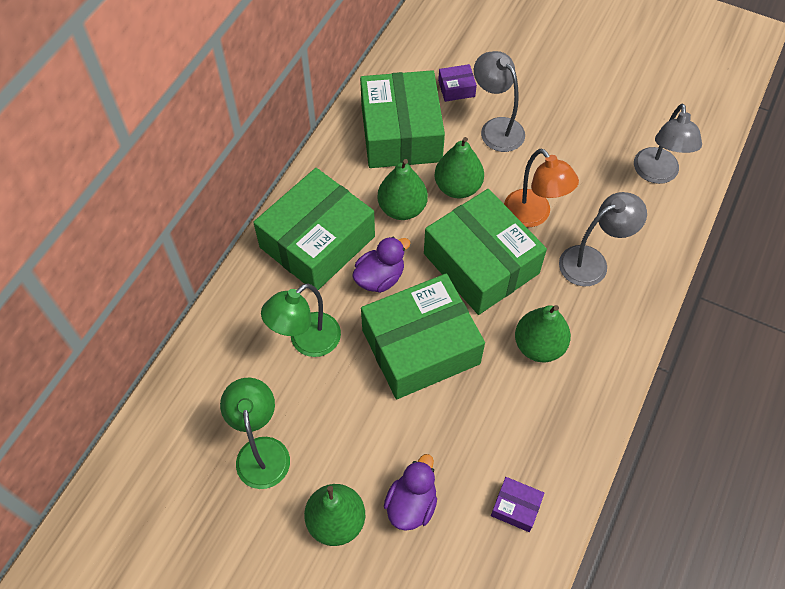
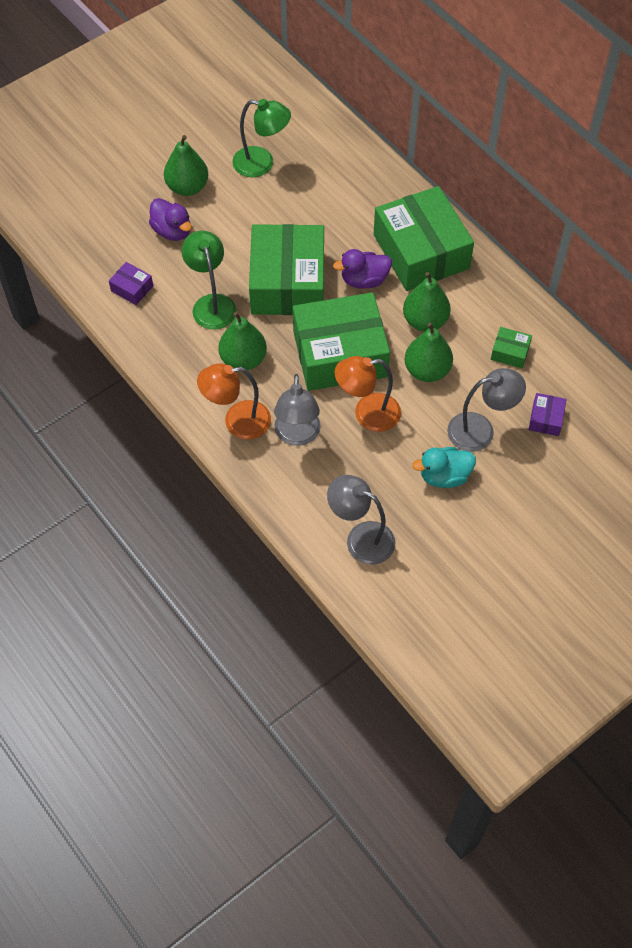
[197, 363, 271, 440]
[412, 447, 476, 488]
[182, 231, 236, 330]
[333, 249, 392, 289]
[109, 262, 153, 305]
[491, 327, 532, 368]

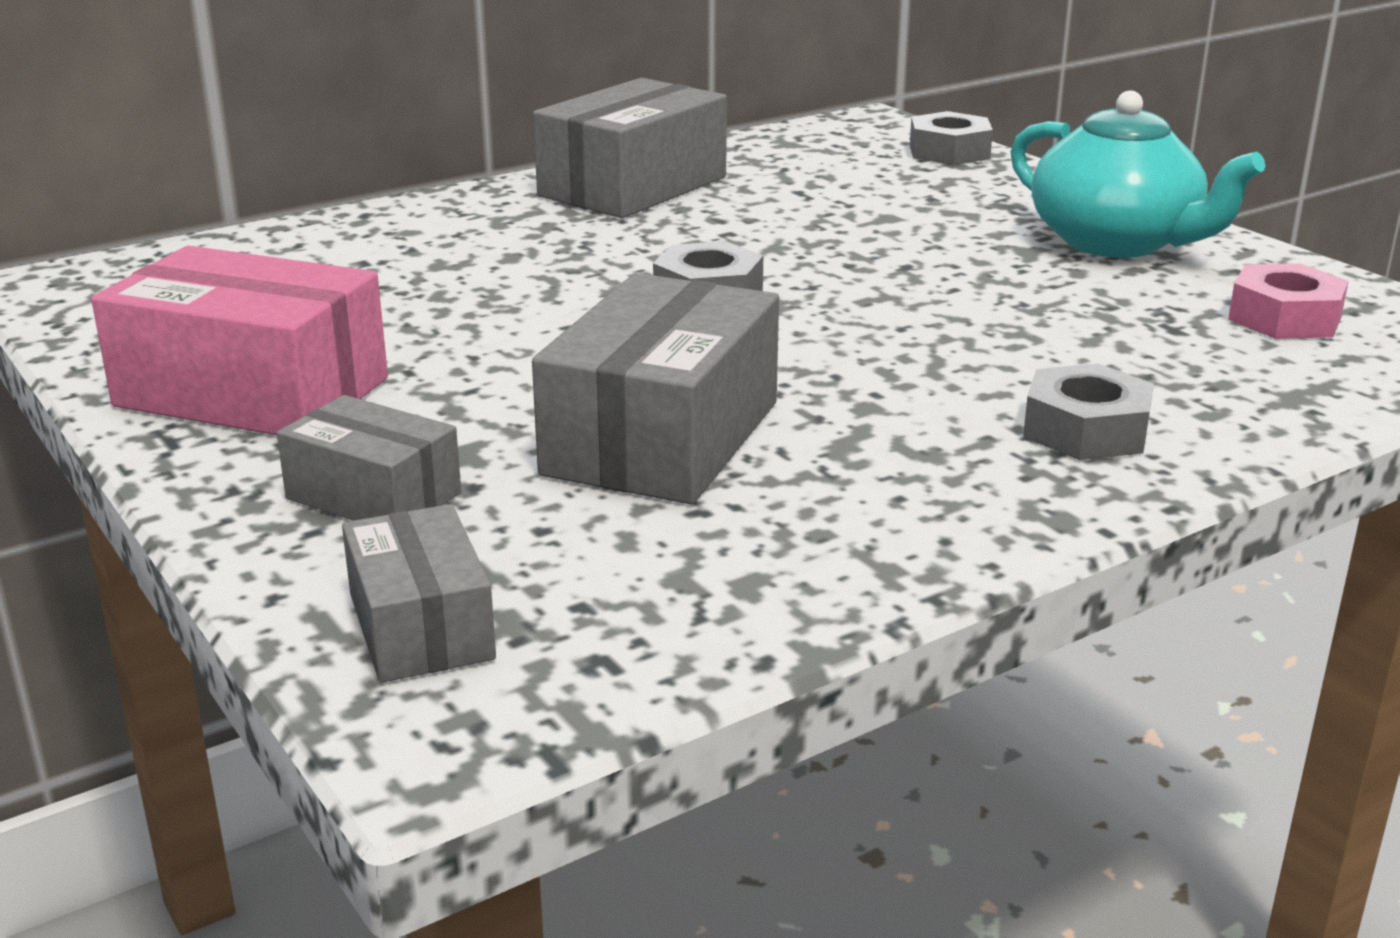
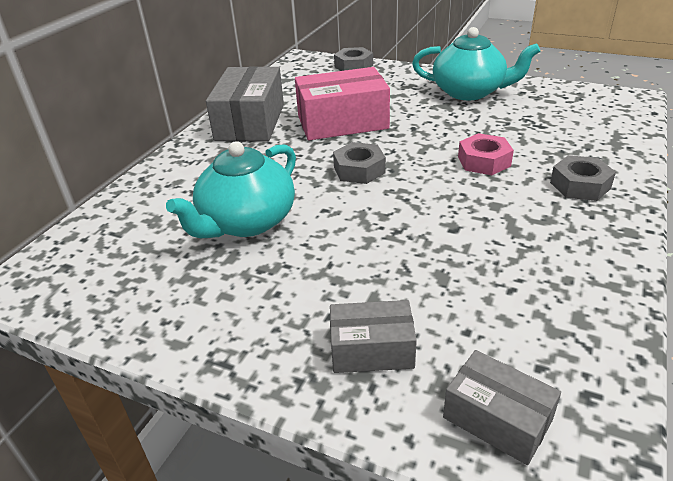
[532, 273, 779, 504] (first image)
[166, 141, 296, 238]
[295, 67, 390, 140]
[458, 133, 514, 175]

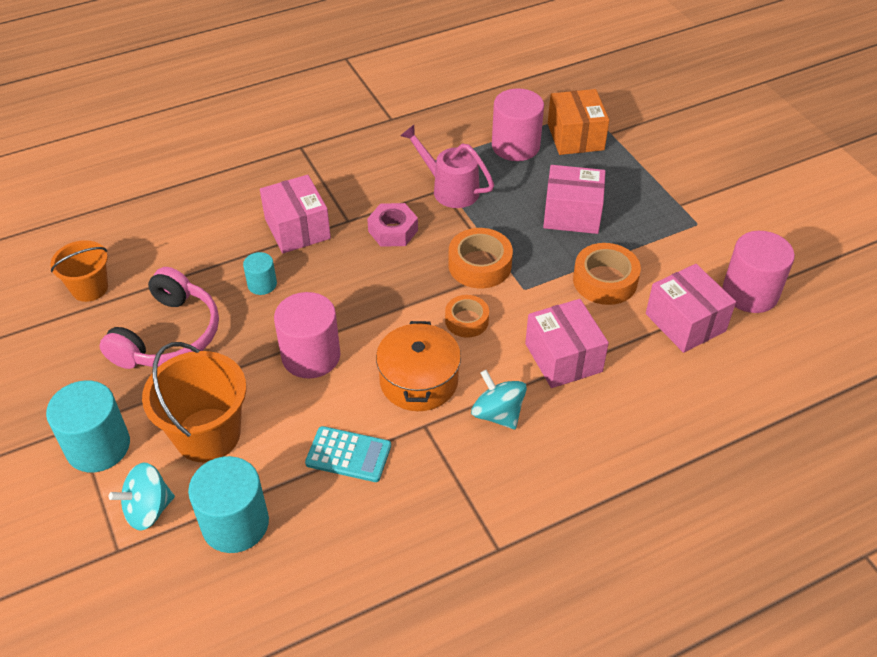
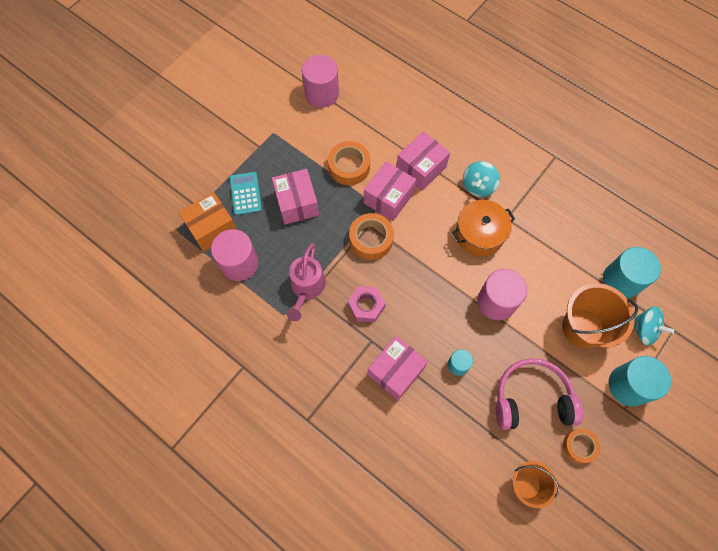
[230, 172, 262, 215]
[563, 429, 600, 464]
[364, 161, 416, 221]

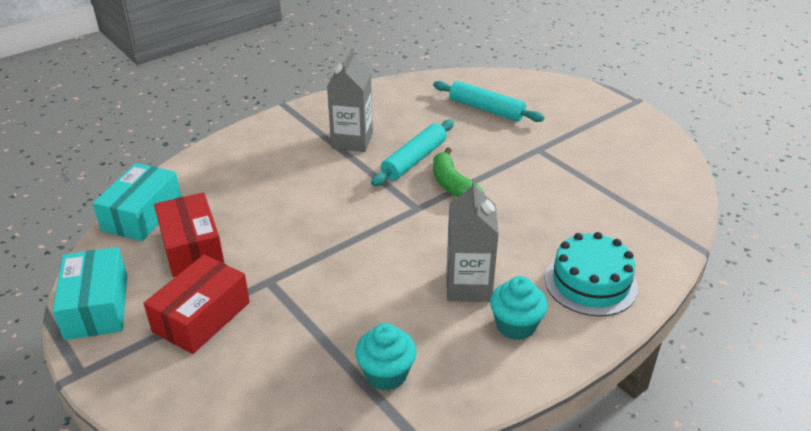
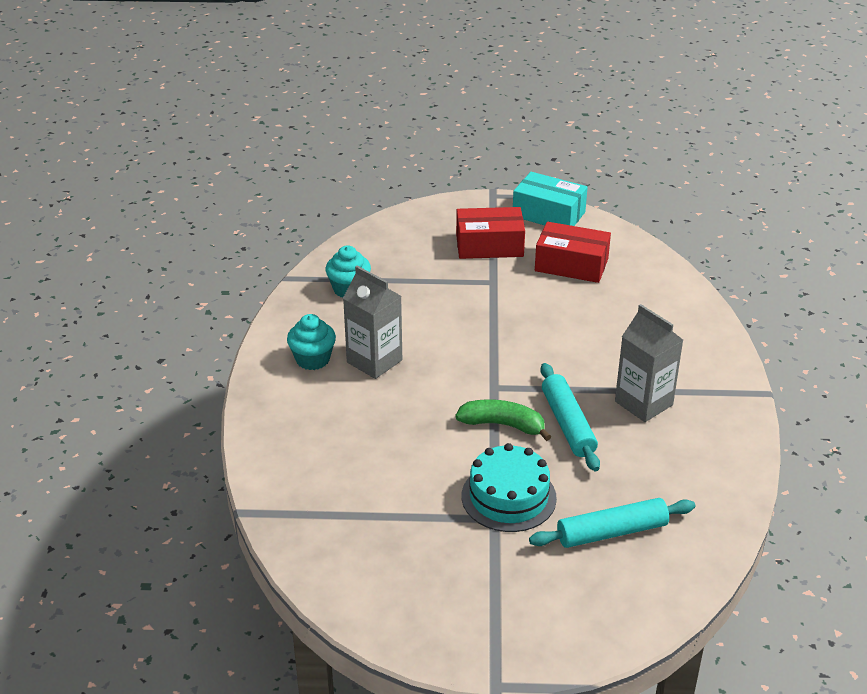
[92, 163, 181, 241] (first image)
[462, 443, 557, 532]
[456, 207, 525, 259]

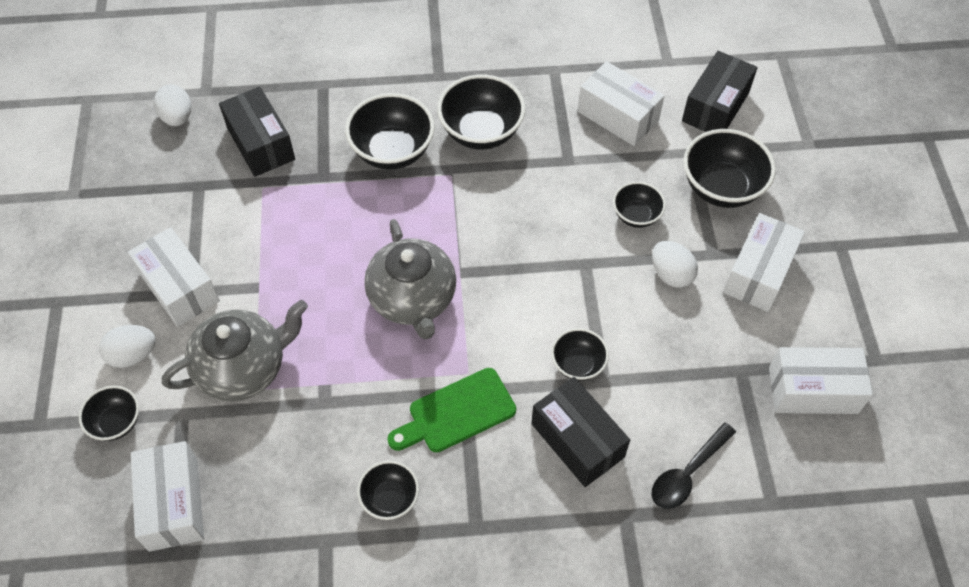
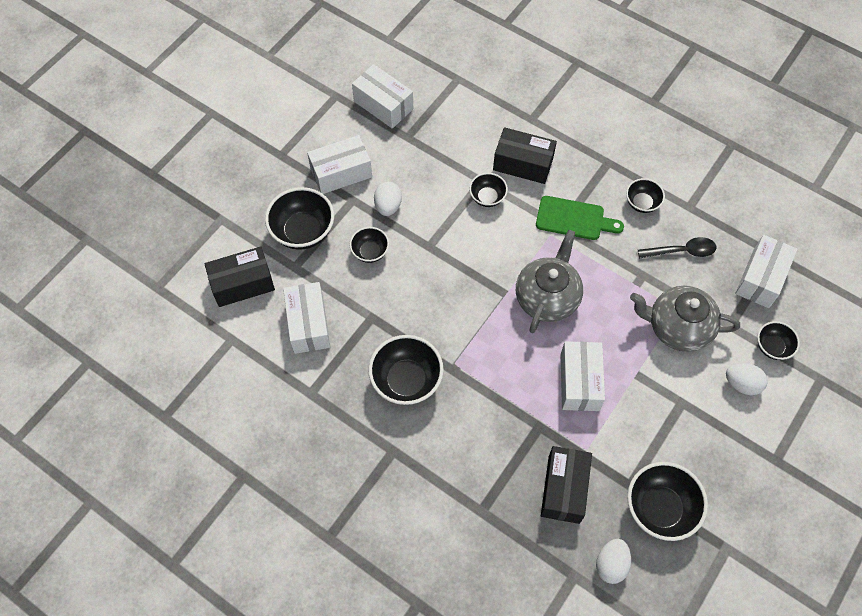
[561, 341, 605, 411]
[627, 462, 708, 541]
[638, 237, 716, 259]
[493, 127, 557, 184]

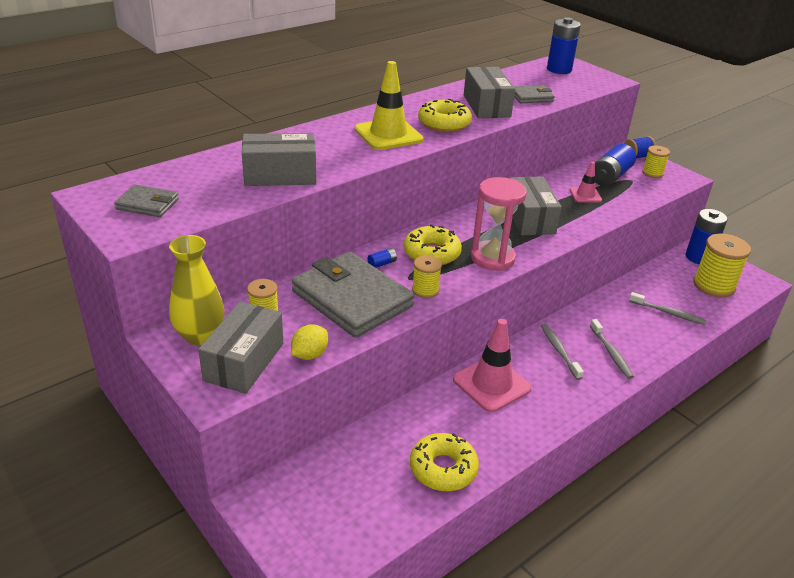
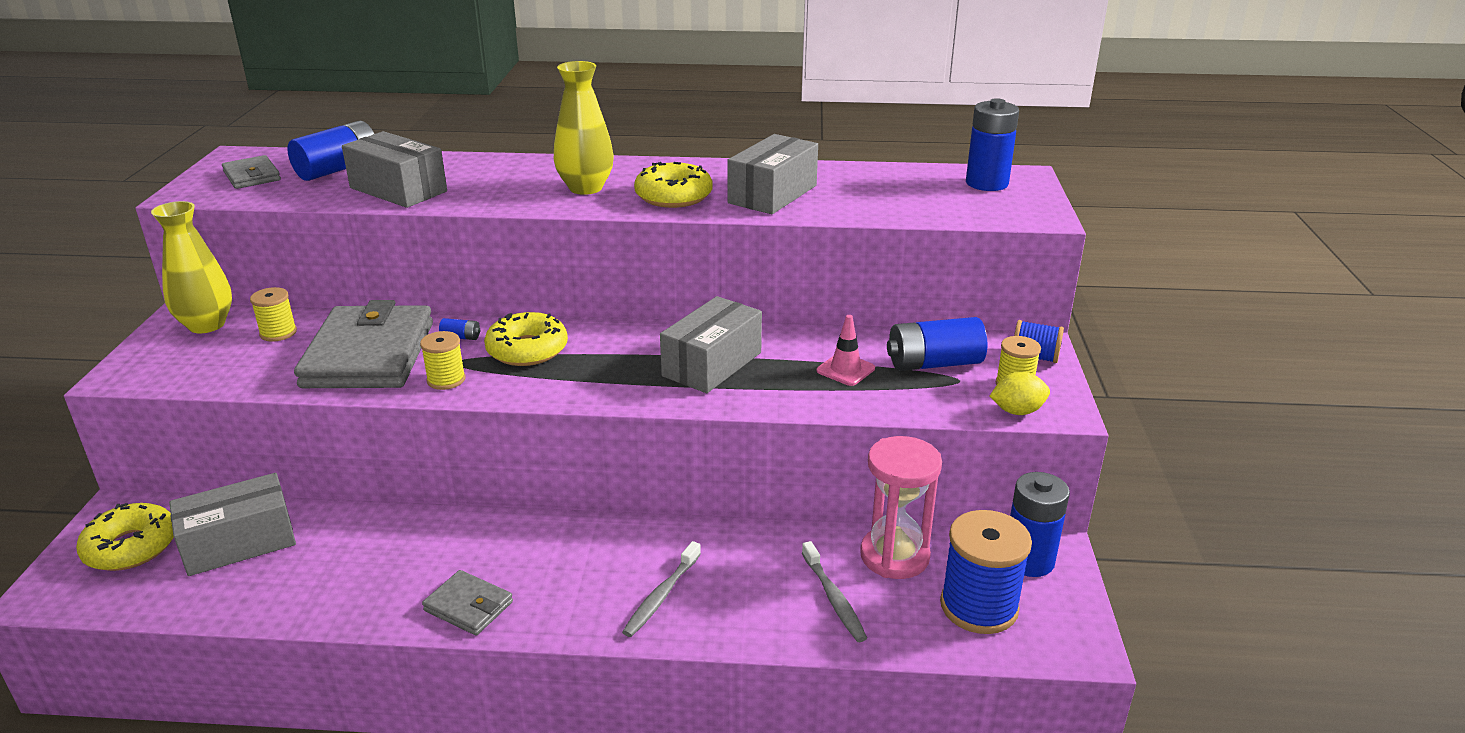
[453, 319, 532, 412] (first image)
[541, 324, 584, 380] (first image)
[287, 121, 374, 181]
[169, 473, 296, 576]
[990, 372, 1050, 415]
[76, 503, 174, 571]
[860, 436, 942, 579]
[422, 570, 513, 635]
[554, 61, 614, 195]
[940, 510, 1032, 634]

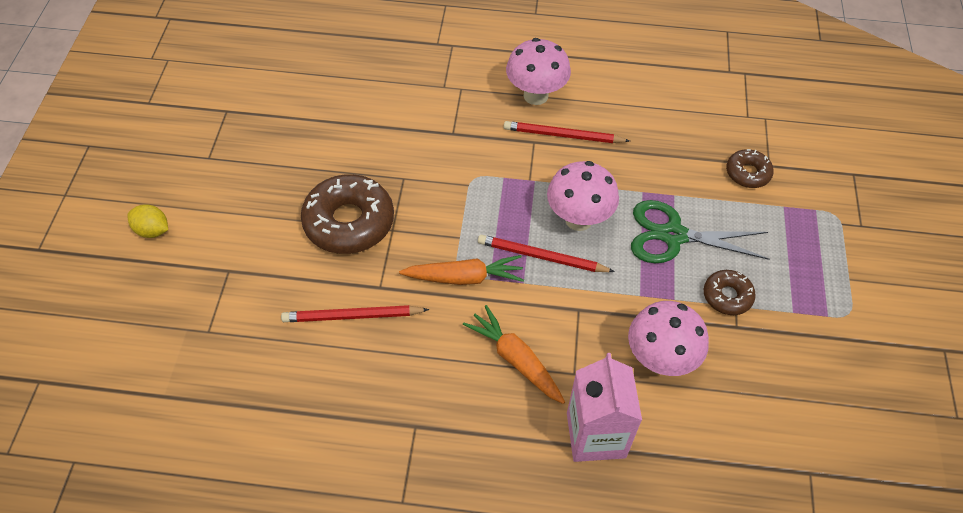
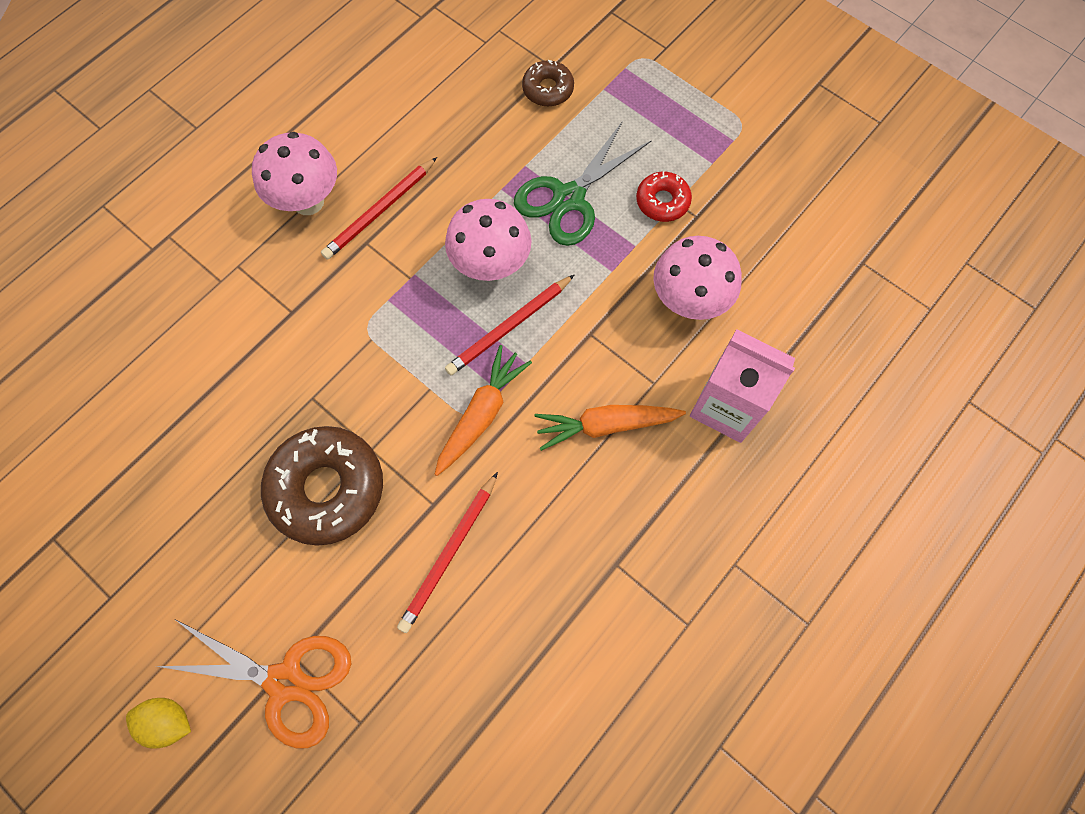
[156, 619, 351, 748]
[636, 171, 692, 222]
[126, 698, 191, 749]

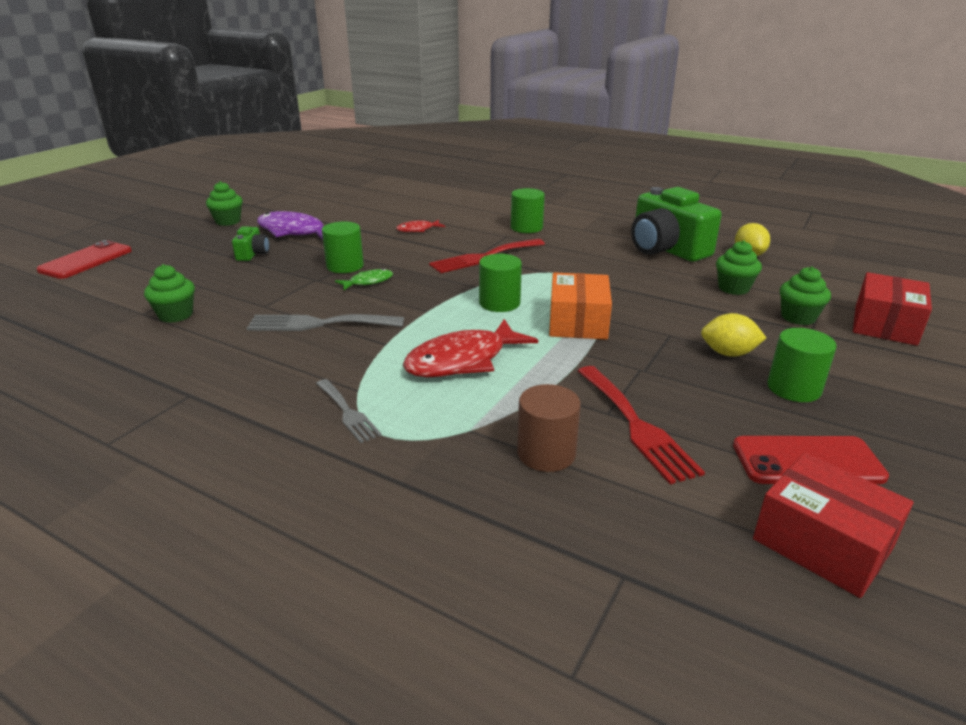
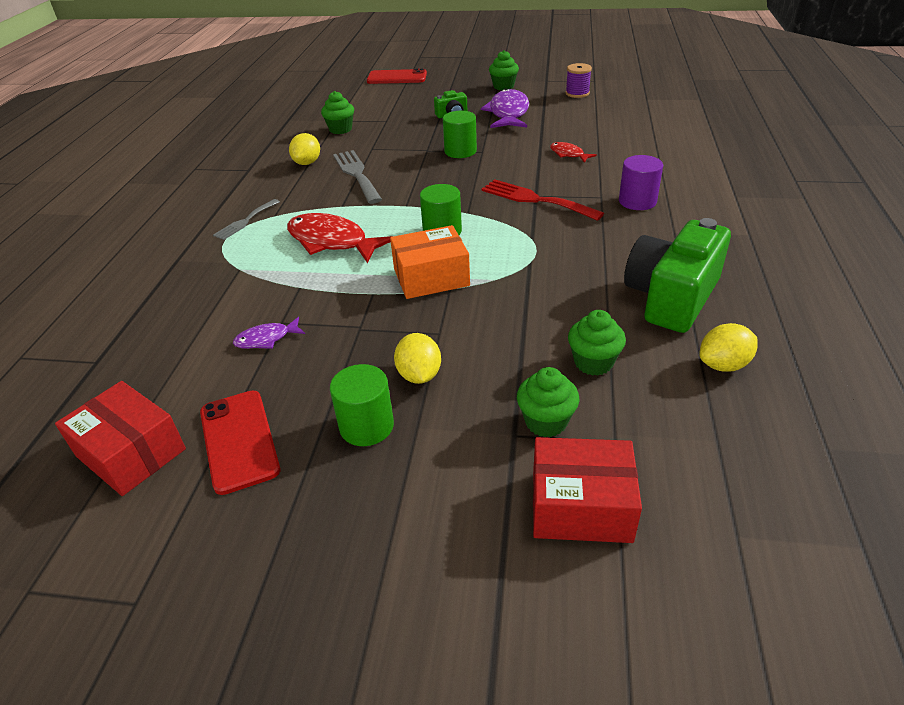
[335, 269, 393, 290] (first image)
[517, 384, 581, 472] (first image)
[289, 133, 320, 165]
[565, 63, 592, 98]
[233, 317, 305, 349]
[619, 155, 663, 210]
[55, 381, 186, 496]

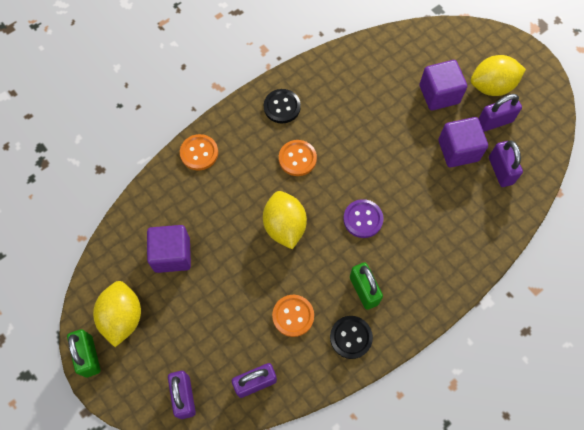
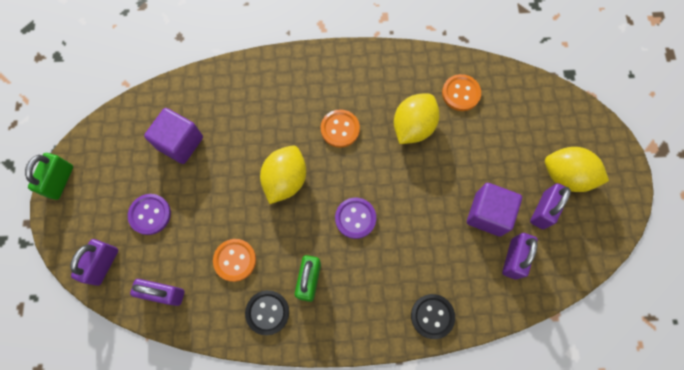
[420, 60, 467, 111] (first image)
[128, 194, 171, 235]
[394, 94, 440, 144]
[442, 74, 481, 111]
[411, 294, 455, 339]
[530, 183, 571, 229]

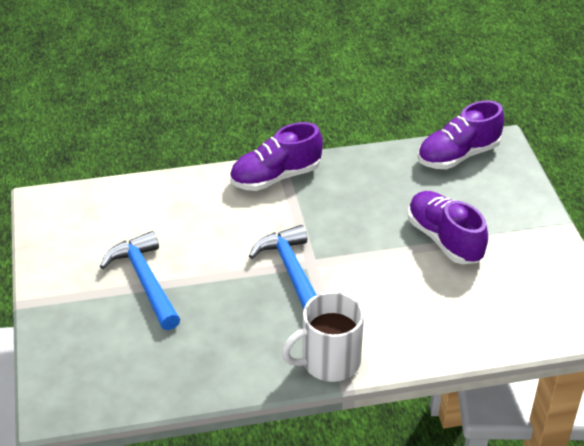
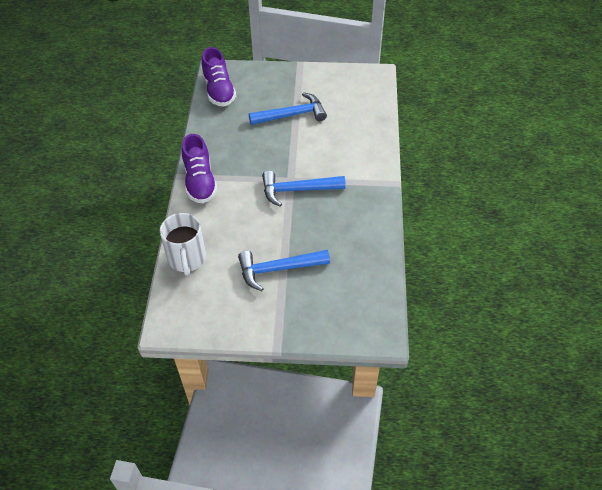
[160, 213, 206, 276]
[249, 92, 327, 125]

